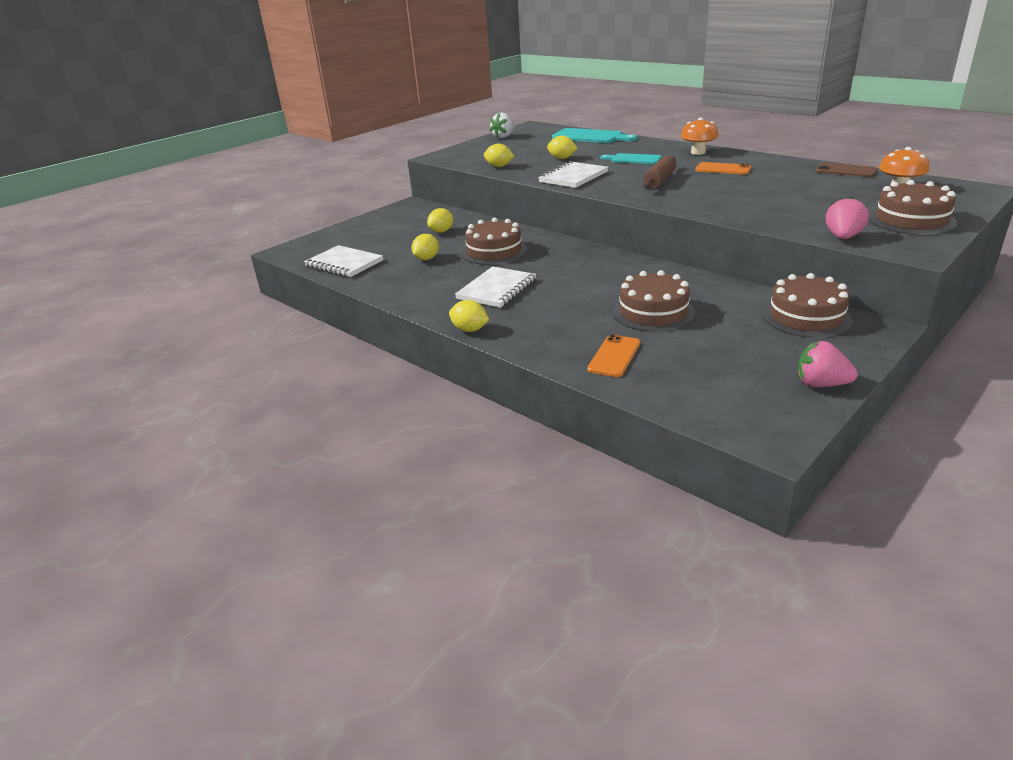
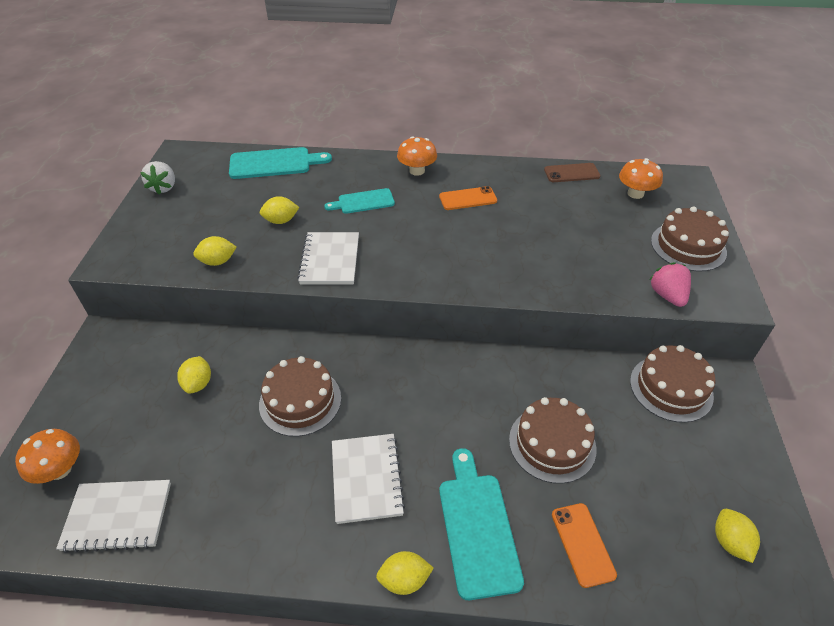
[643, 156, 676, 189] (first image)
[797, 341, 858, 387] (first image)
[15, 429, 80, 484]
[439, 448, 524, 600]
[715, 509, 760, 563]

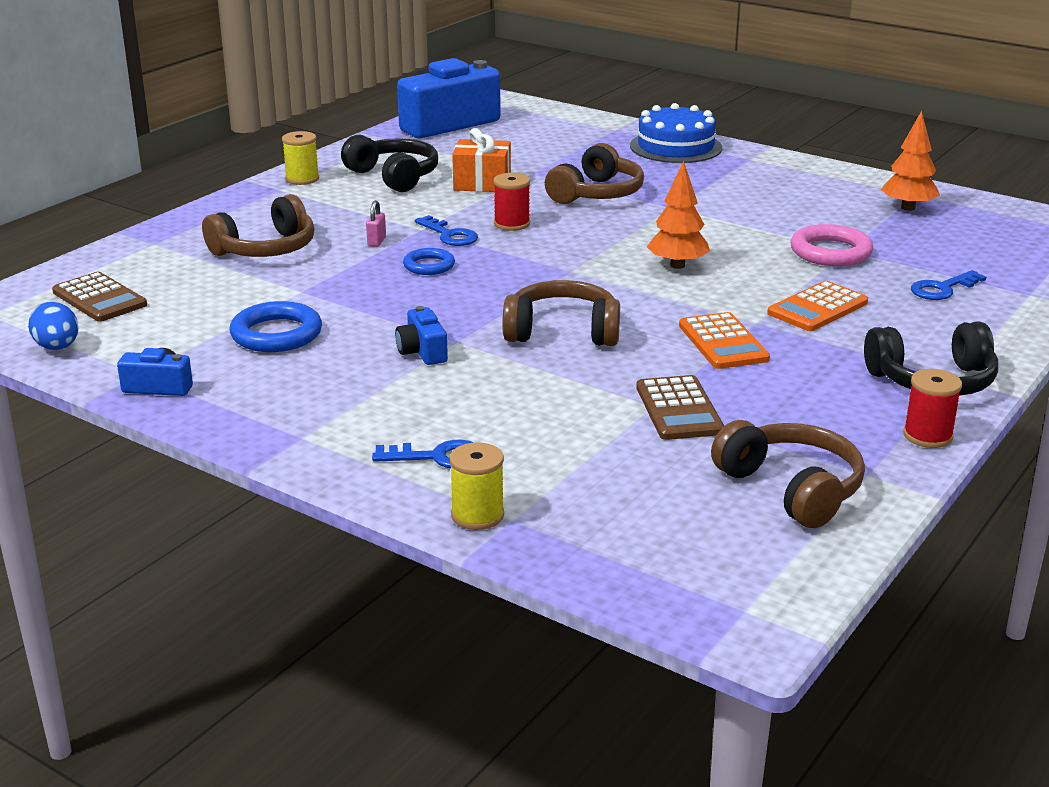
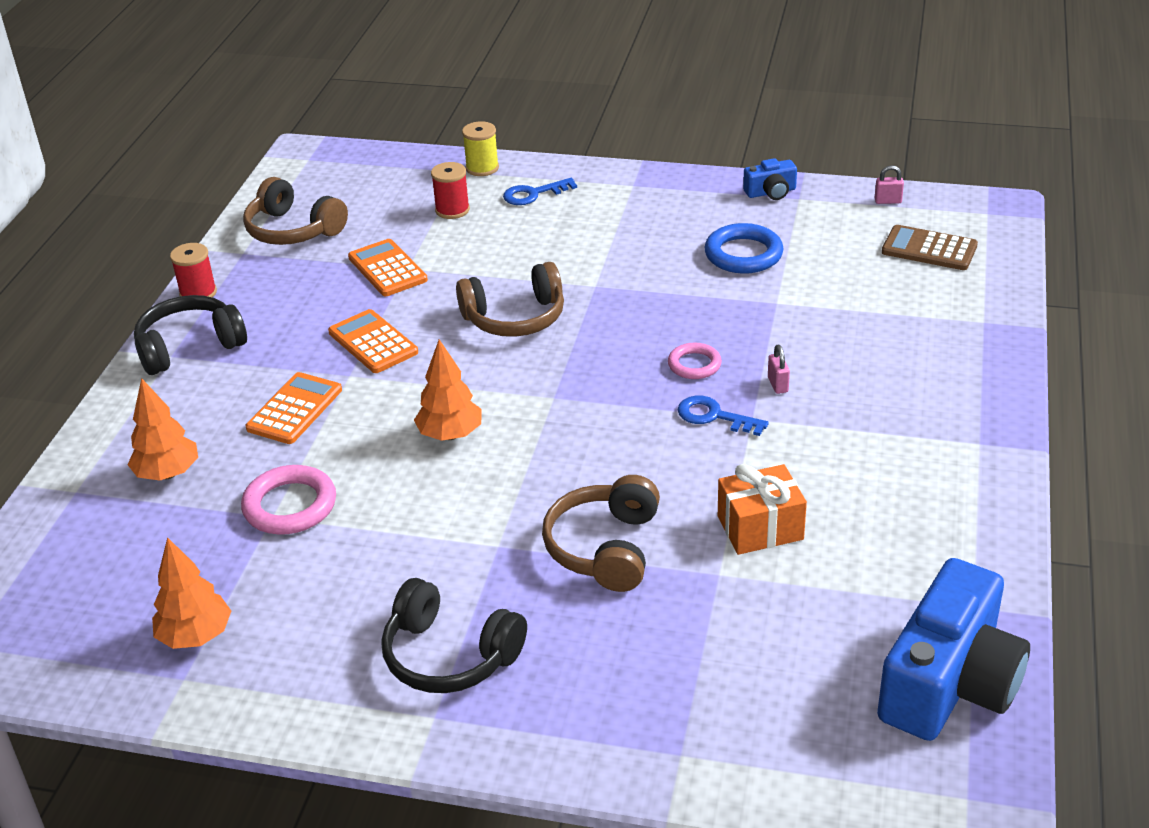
[202, 194, 315, 257] (first image)
[282, 131, 319, 185] (first image)
[395, 306, 448, 365] (first image)
[630, 103, 722, 163] (first image)
[381, 578, 527, 693]
[431, 162, 470, 219]
[875, 165, 904, 204]
[128, 378, 198, 481]
[668, 343, 722, 379]
[348, 239, 428, 296]

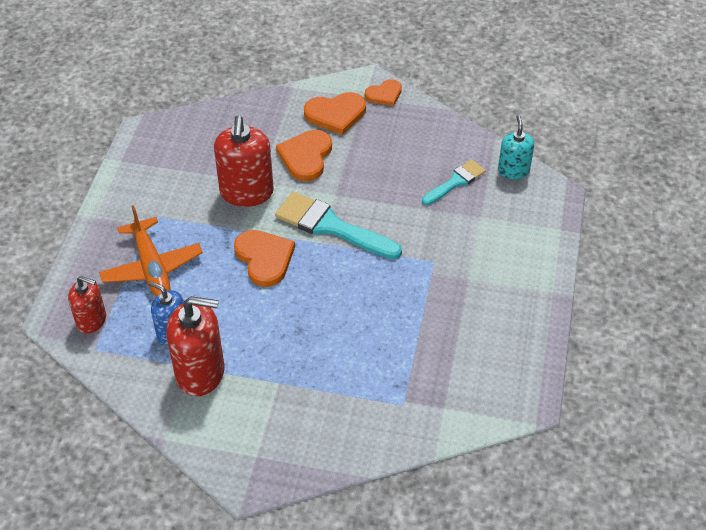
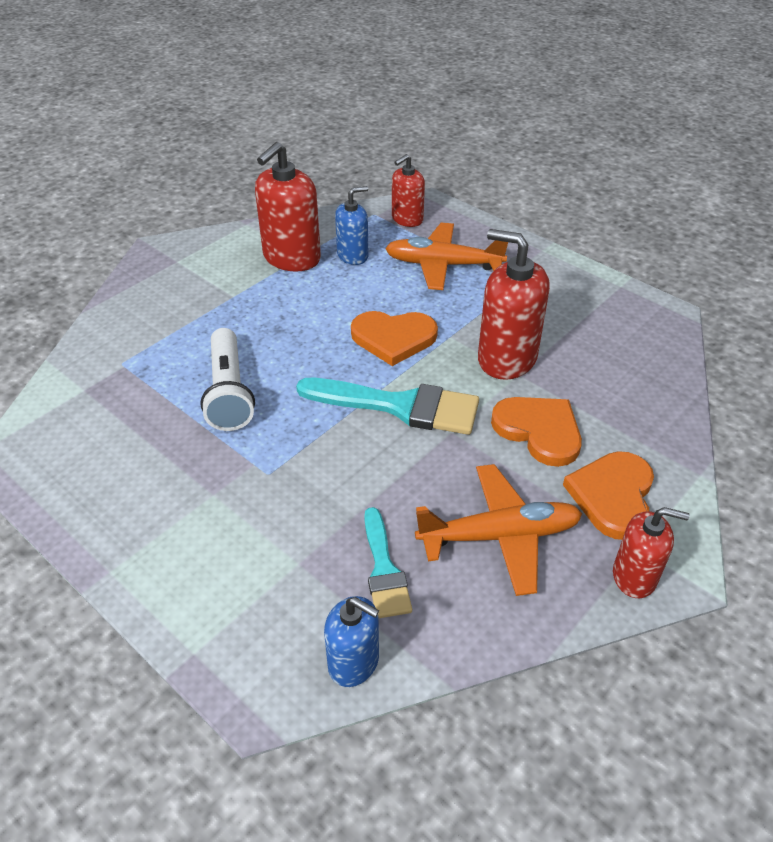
[200, 328, 255, 431]
[415, 464, 582, 596]
[613, 507, 690, 598]
[324, 596, 379, 687]
[296, 378, 479, 435]

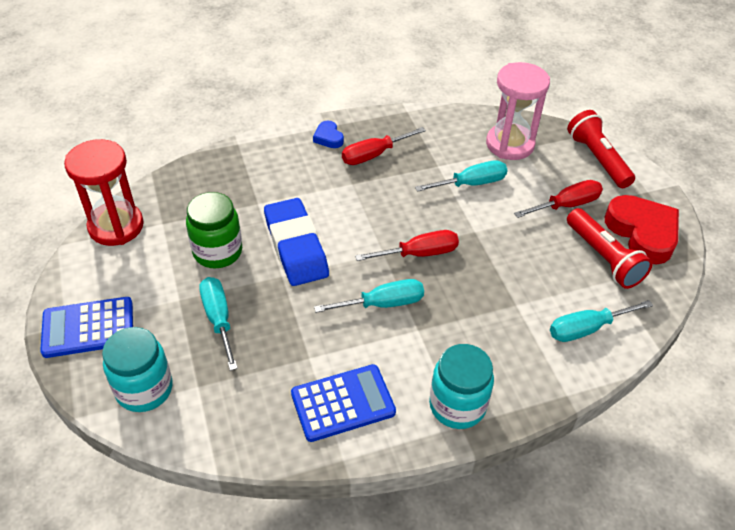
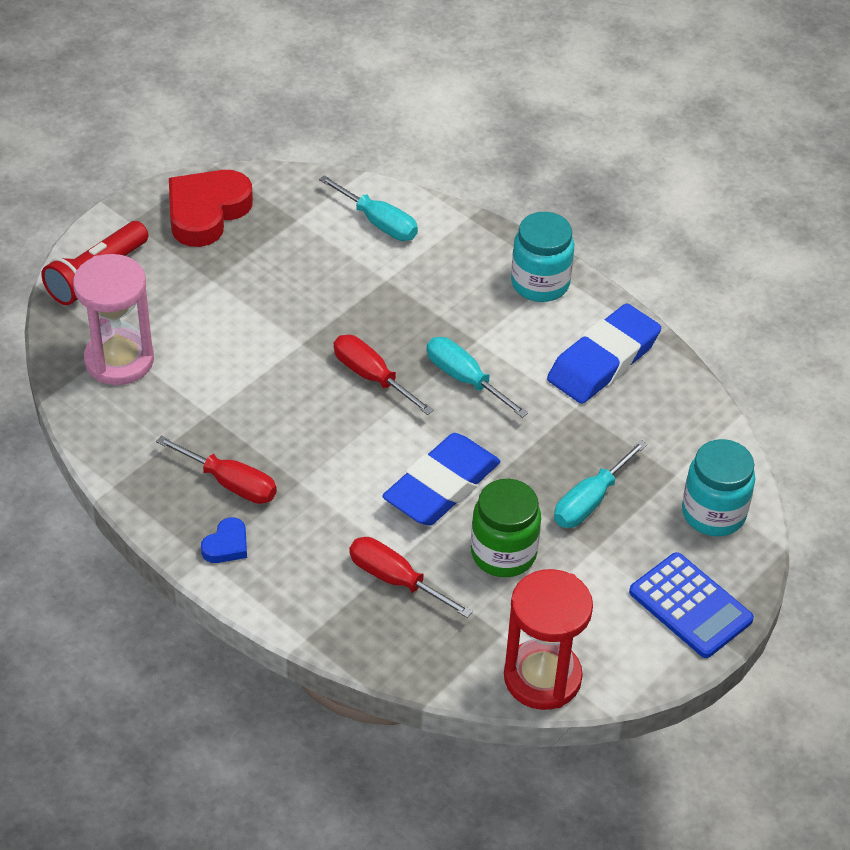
[415, 160, 507, 192] (first image)
[567, 208, 653, 289] (first image)
[349, 537, 473, 618]
[547, 303, 661, 404]

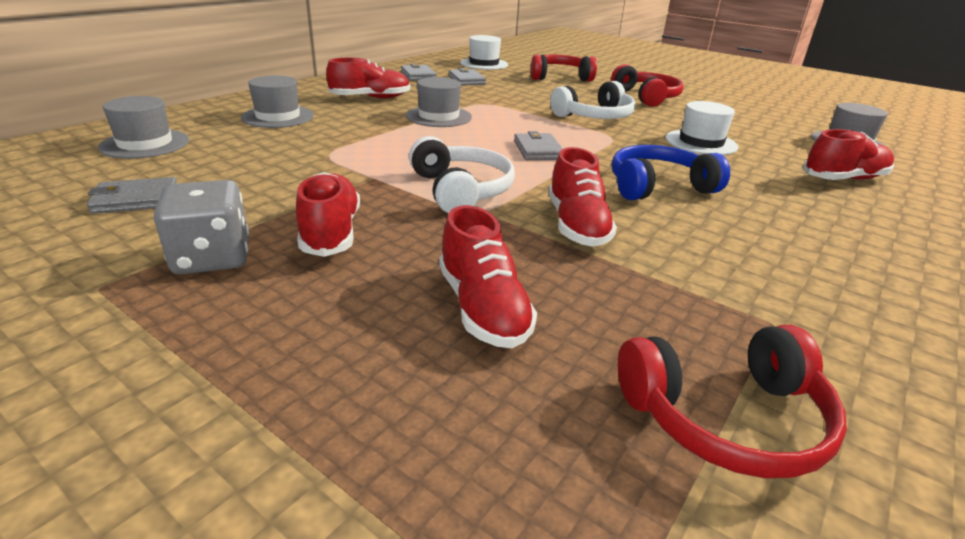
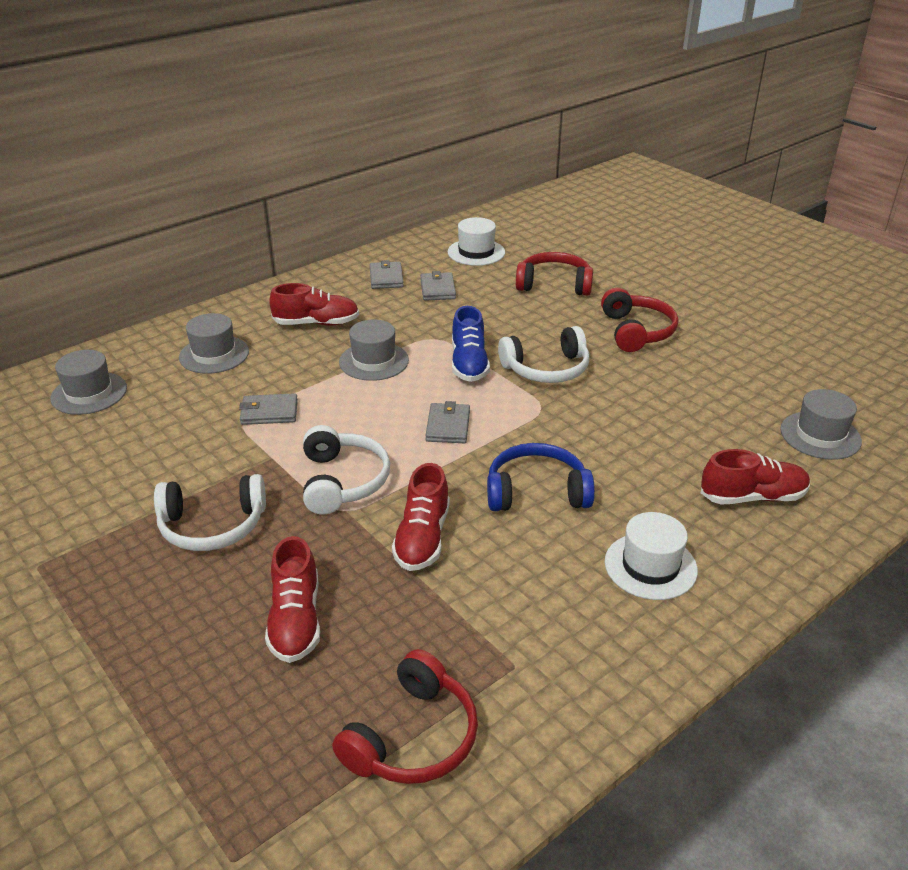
[154, 180, 249, 275] (first image)
[452, 306, 490, 382]
[239, 393, 298, 425]
[605, 512, 698, 600]
[154, 474, 266, 551]
[332, 649, 478, 784]

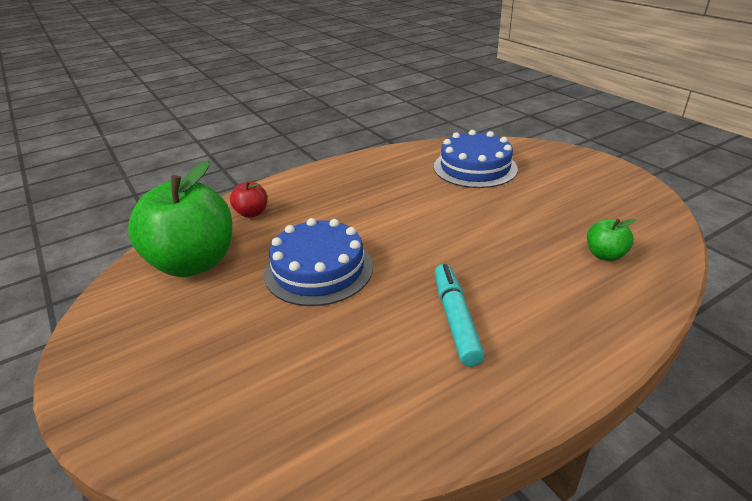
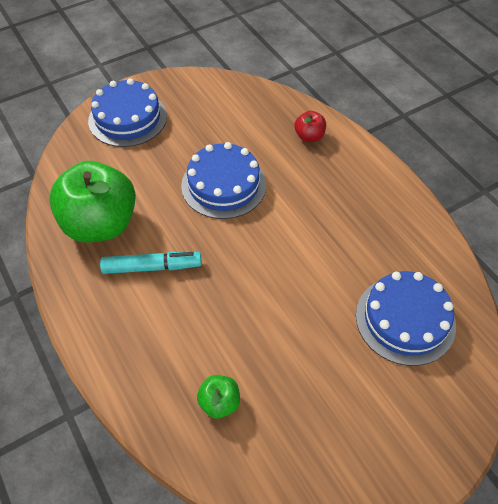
[88, 78, 167, 147]
[49, 161, 136, 243]

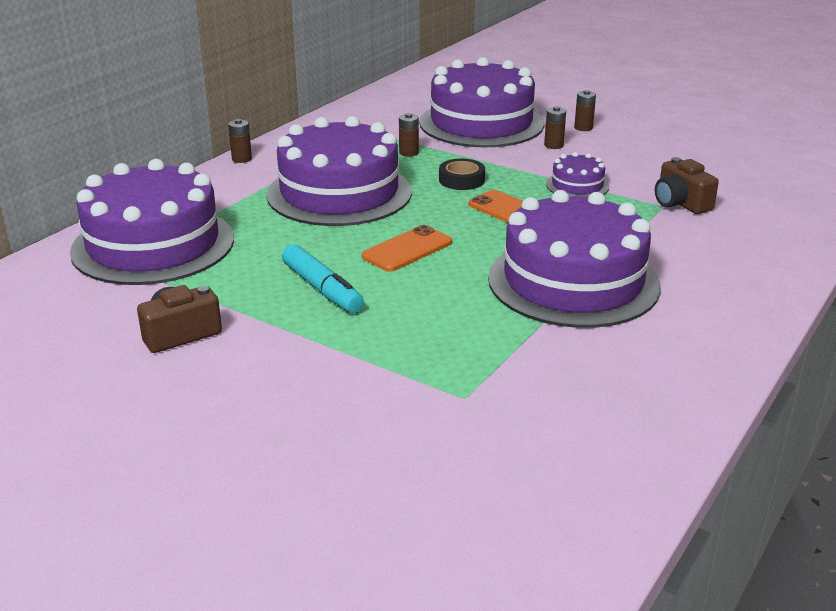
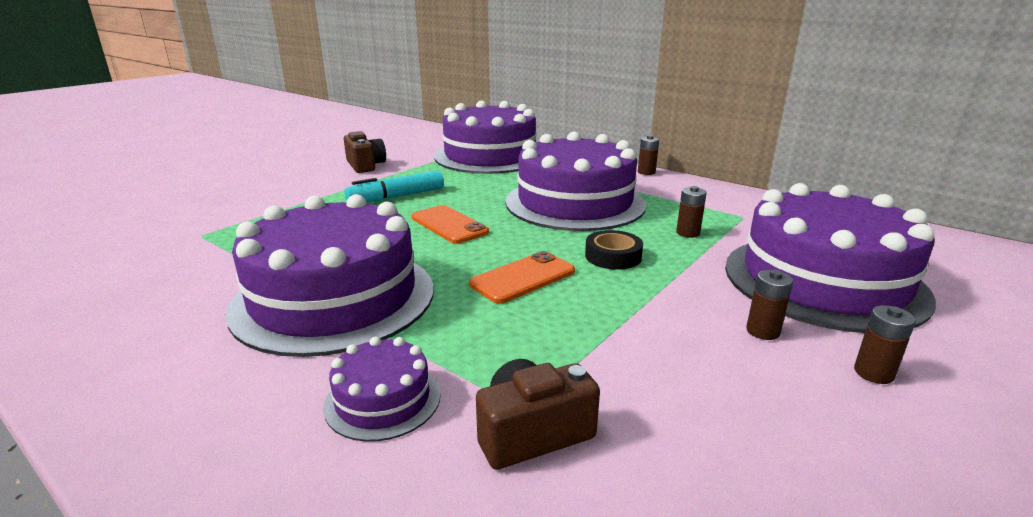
[323, 337, 441, 442]

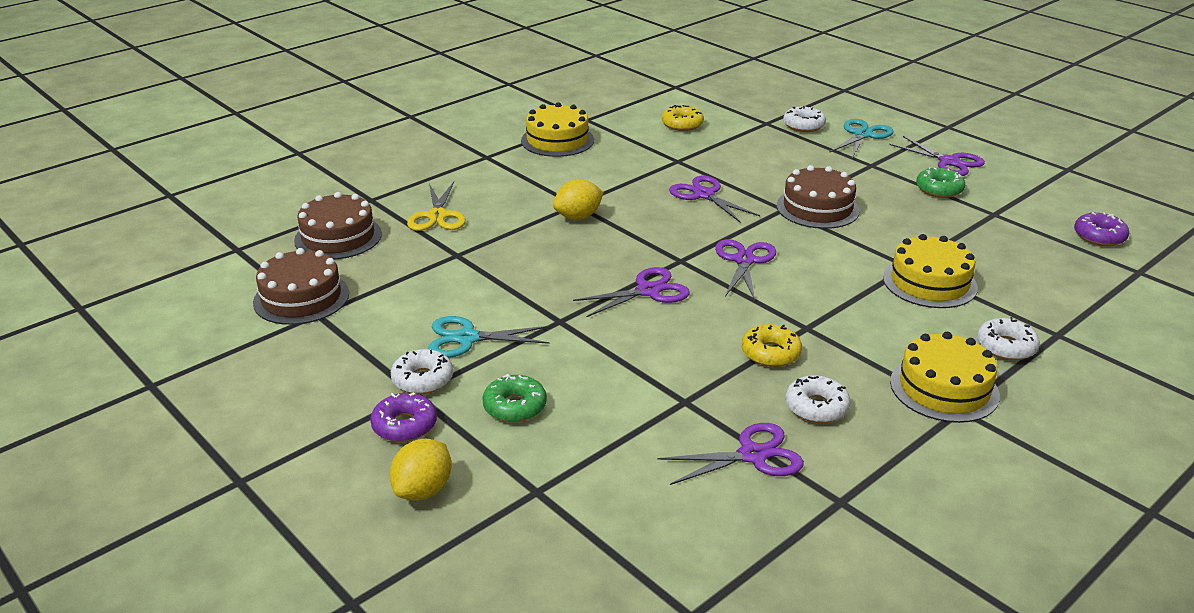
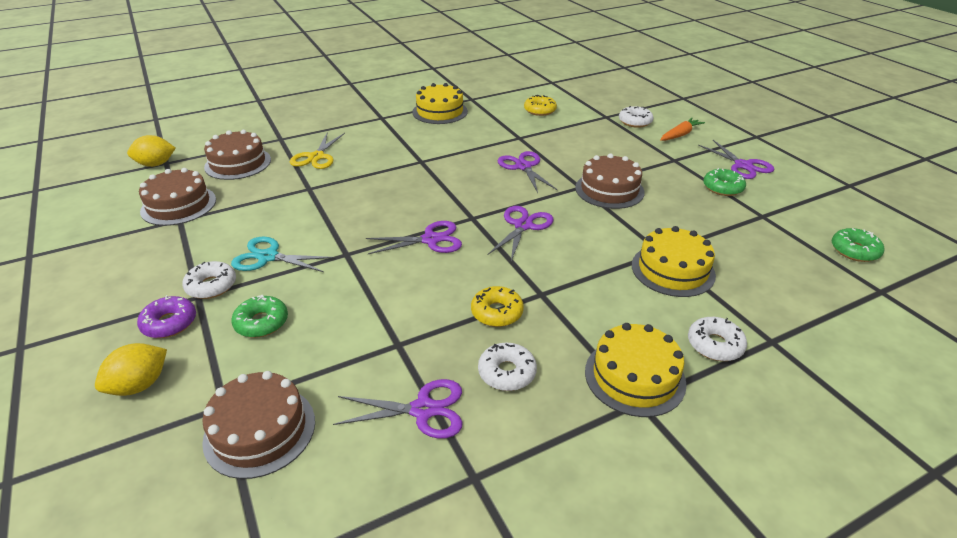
[202, 371, 315, 479]
[127, 135, 175, 167]
[660, 118, 705, 141]
[832, 228, 884, 262]

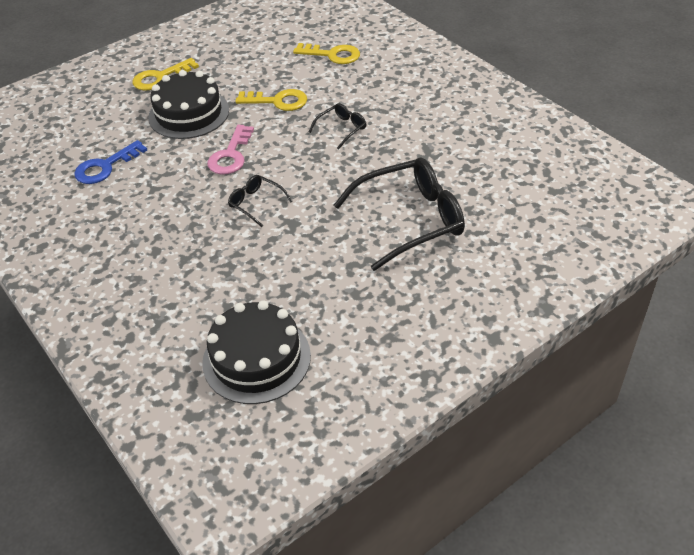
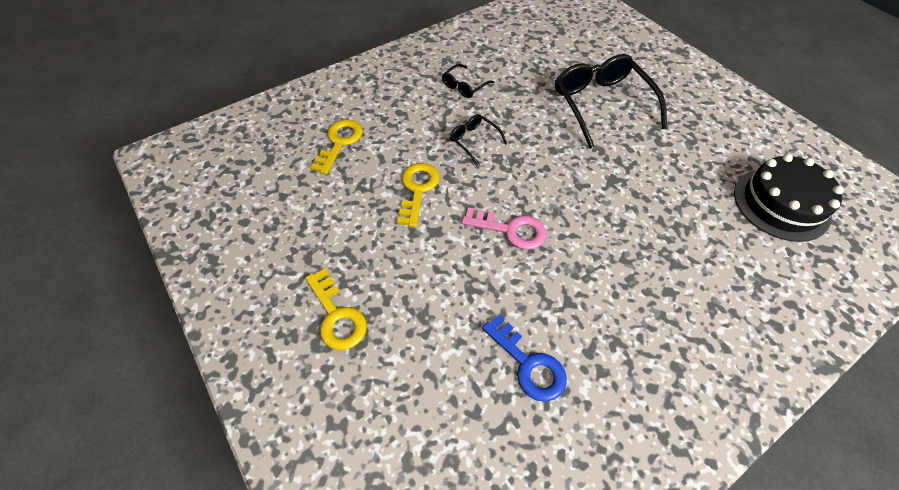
[148, 70, 229, 139] (first image)
[442, 64, 494, 98]

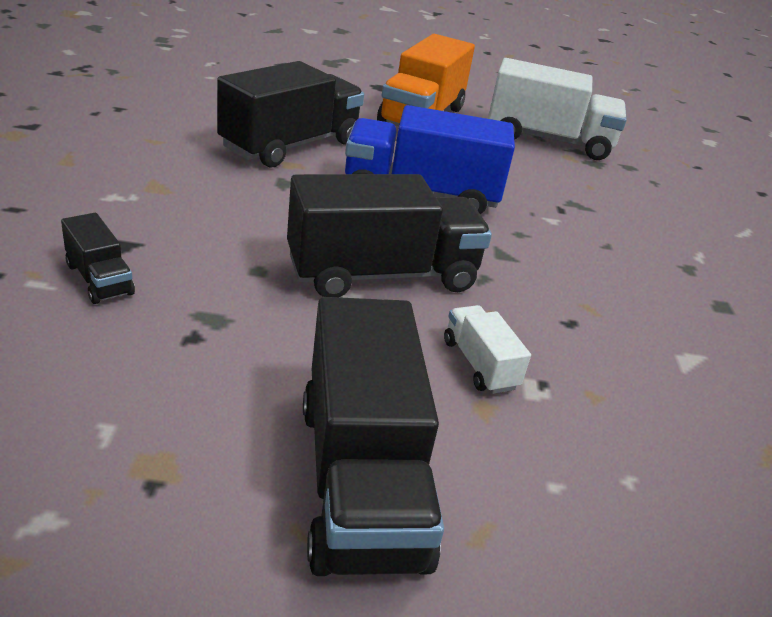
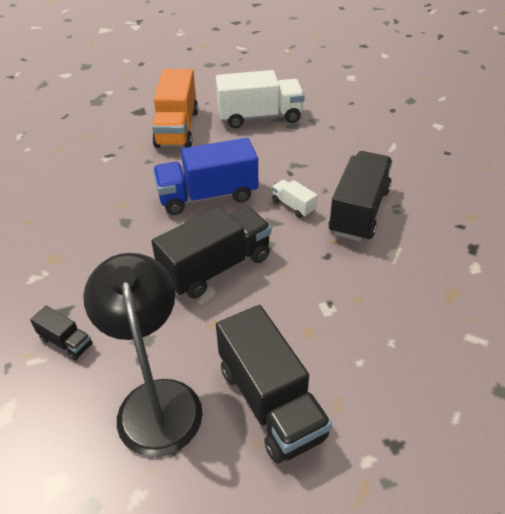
[83, 253, 202, 457]
[328, 151, 392, 242]
[272, 179, 318, 218]

